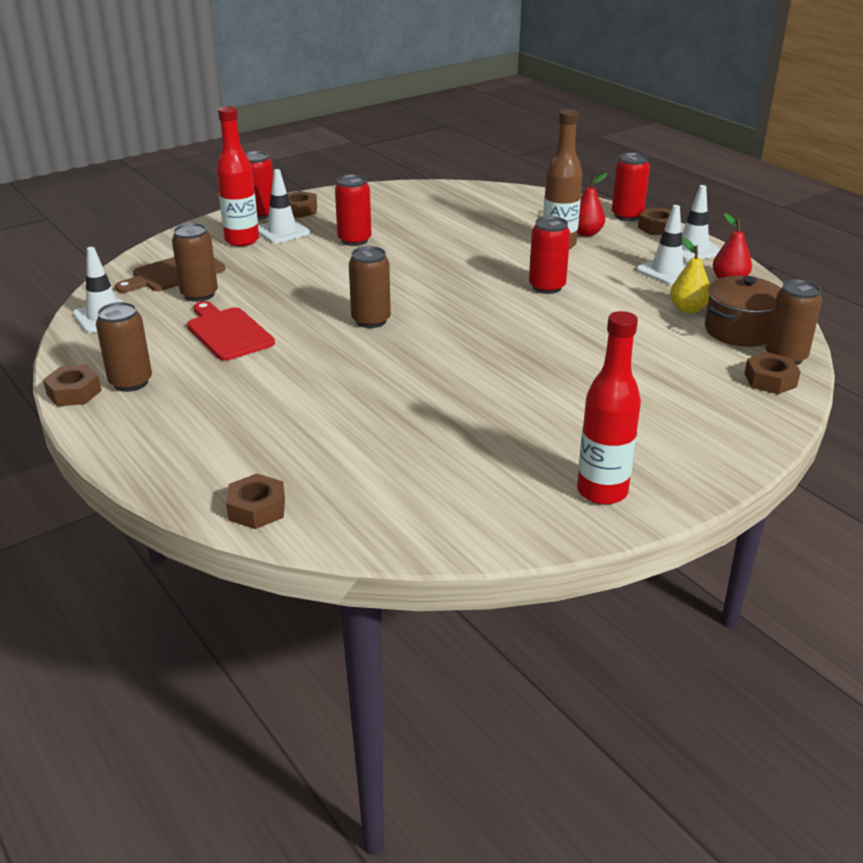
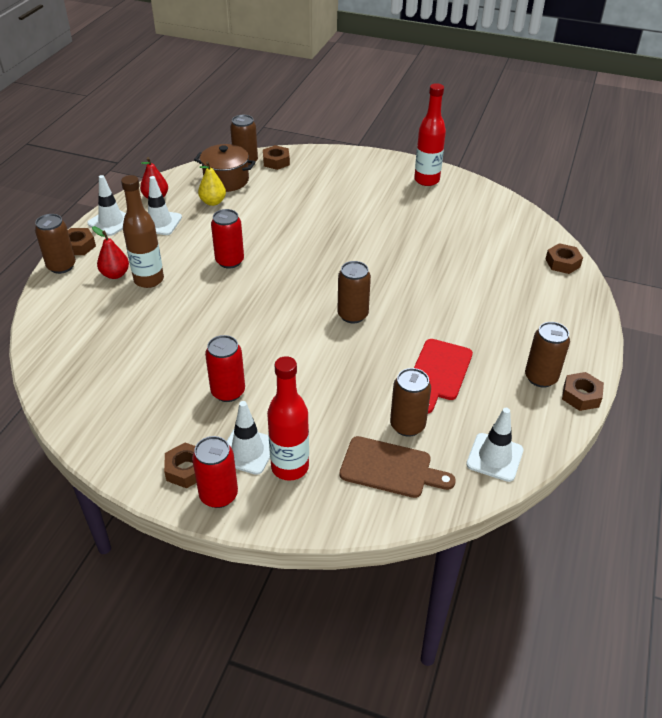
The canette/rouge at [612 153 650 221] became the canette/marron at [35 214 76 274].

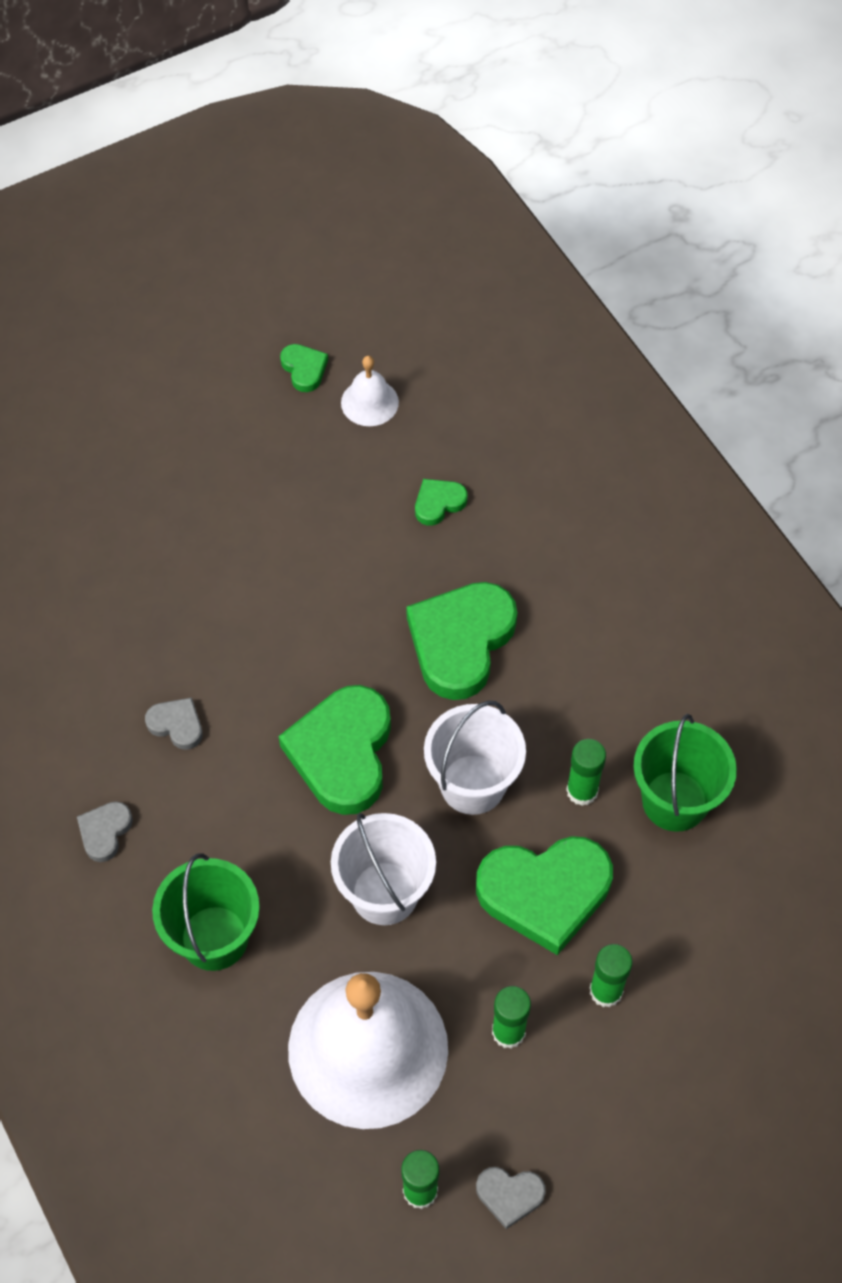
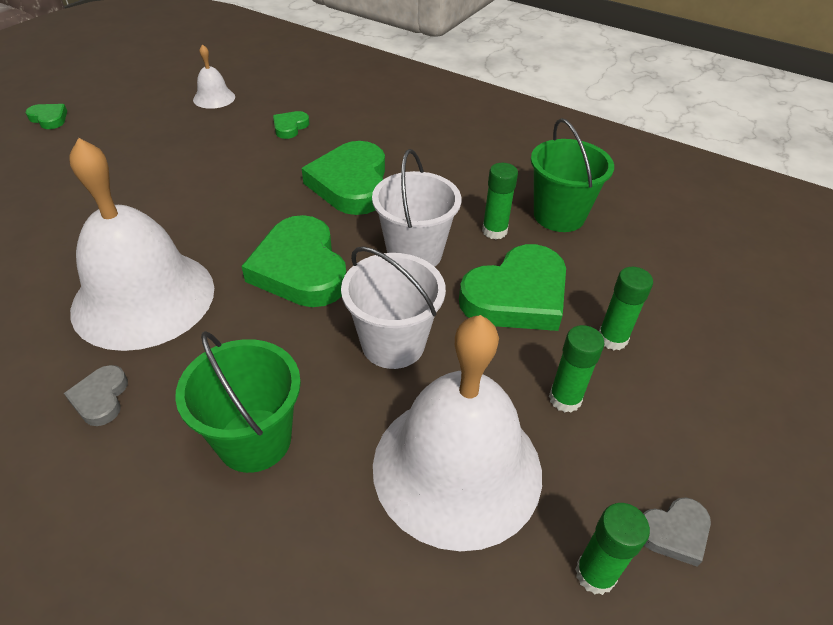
The cœur/vert moved from [280 344 328 392] to [26 104 67 129].
The cœur/gris at [145 698 203 750] was replaced by the cloche/blanc at [69 138 214 351].

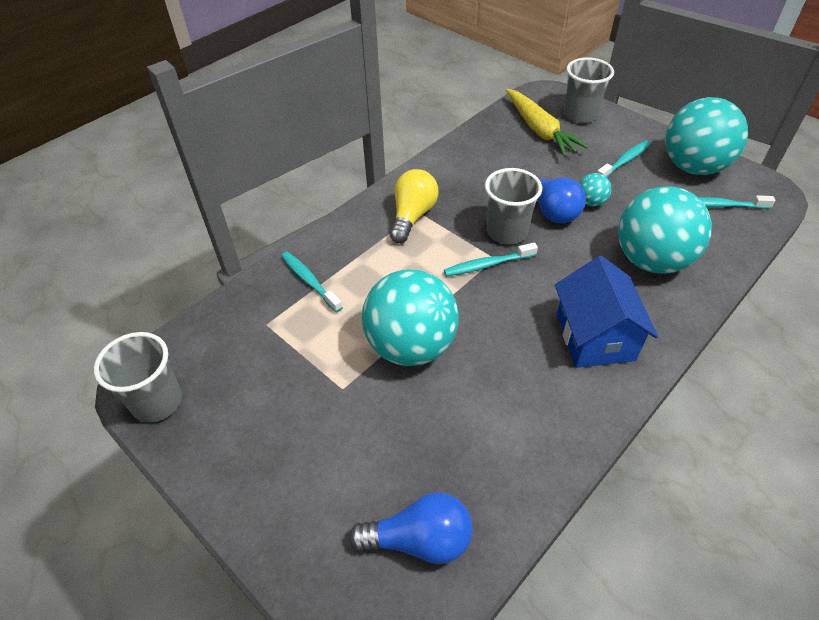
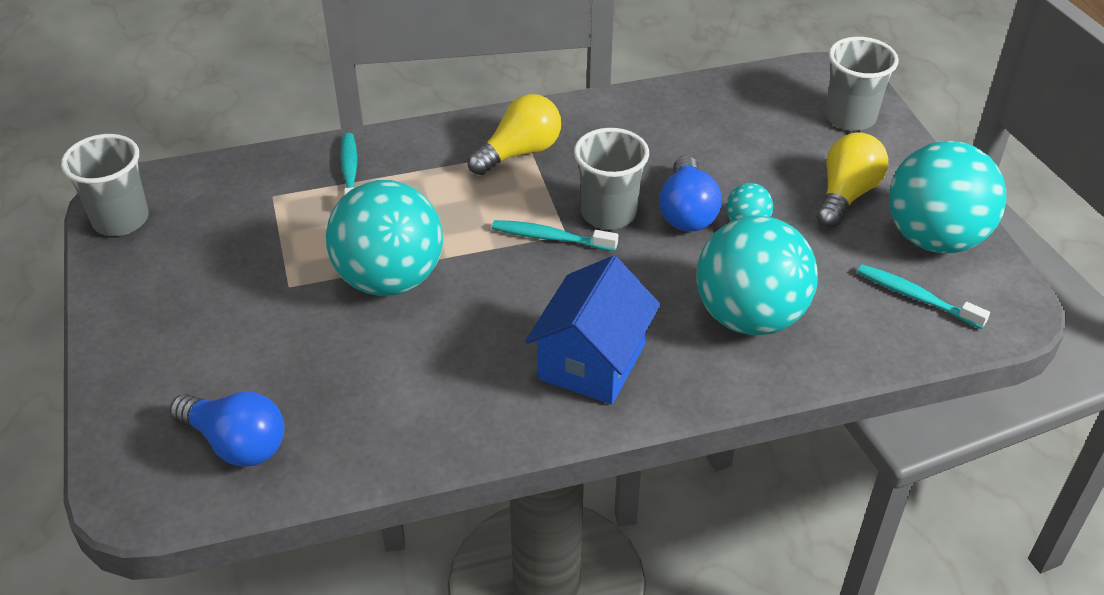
The brosse à dents/turquoise at [597 140 651 177] was replaced by the ampoule/jaune at [816 132 888 228].
The carotte/jaune at [506 89 588 156] disappeared.

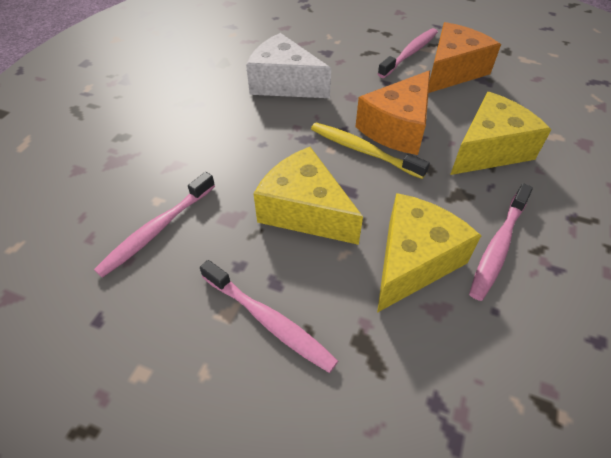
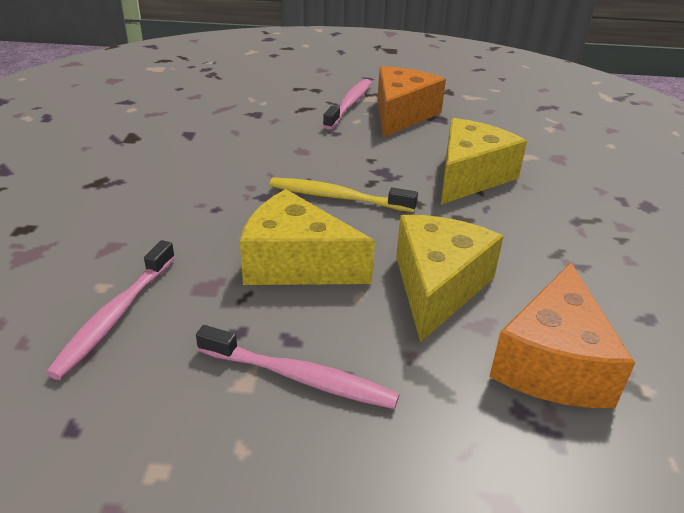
The fromage/orange moved from [355 70 430 155] to [489 262 635 408].
The fromage/blanc at [246 33 331 98] disappeared.
The brosse à dents/rose at [469 183 533 301] disappeared.

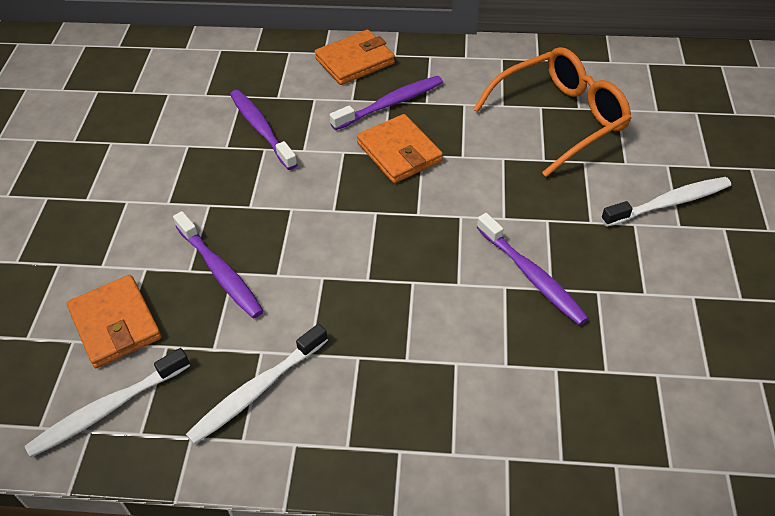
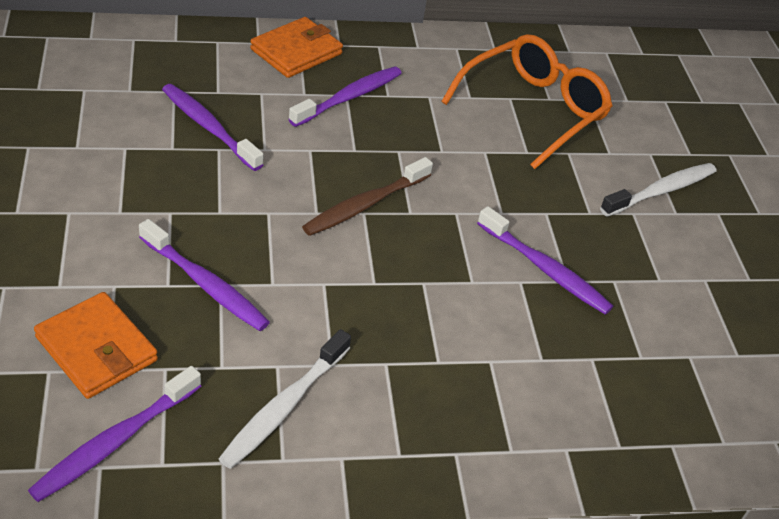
The brosse à dents/blanc at [25 348 190 458] became the brosse à dents/violet at [28 366 201 502].
The brosse à dents/marron at [302 157 433 236] appeared.
The portefeuille/orange at [357 114 443 183] disappeared.

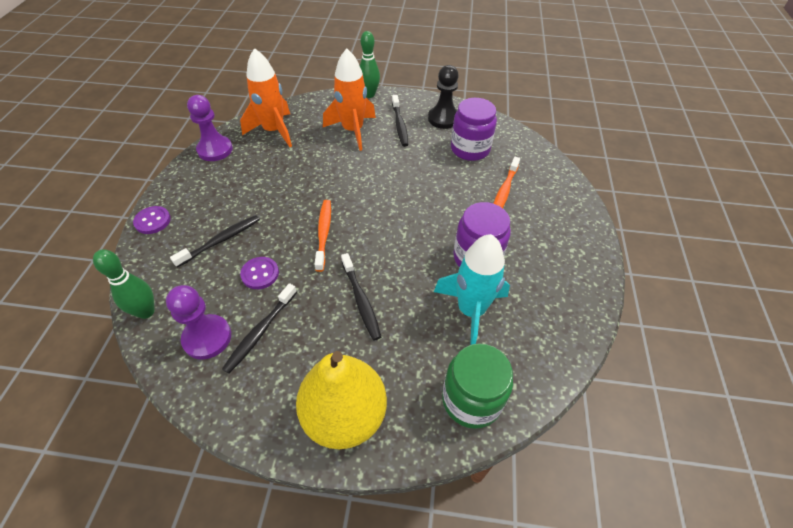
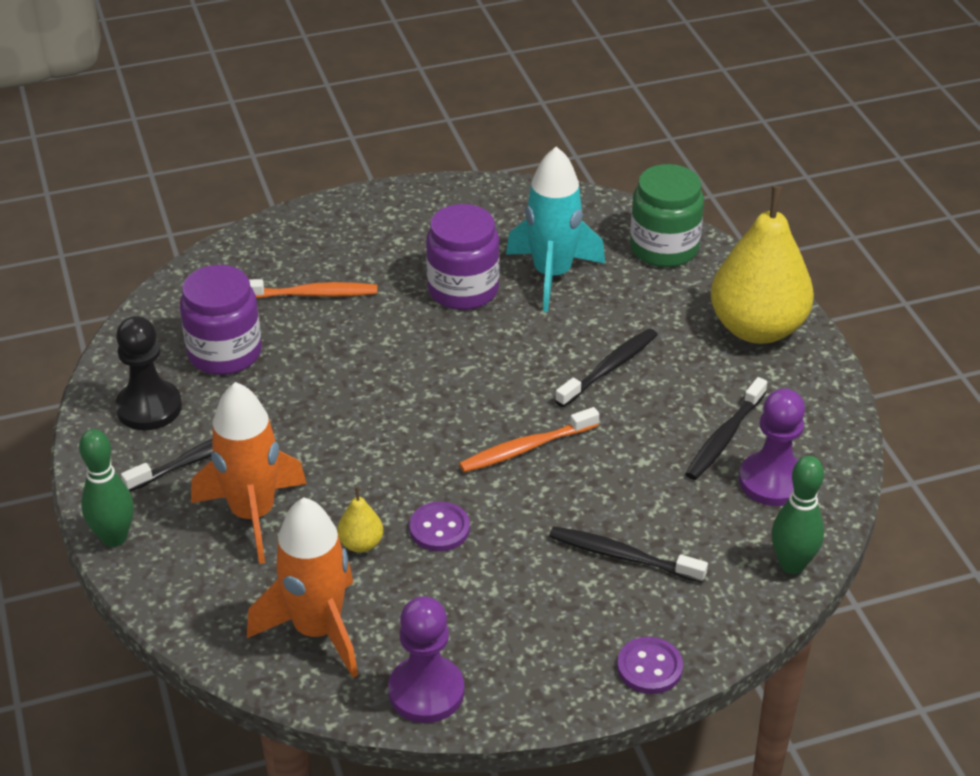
The poire/jaune at [337 487 383 553] appeared.
The bouton/violet moved from [240 257 279 289] to [409 502 470 551].
The brosse à dents/noir at [222 283 297 374] turned 120 degrees clockwise.

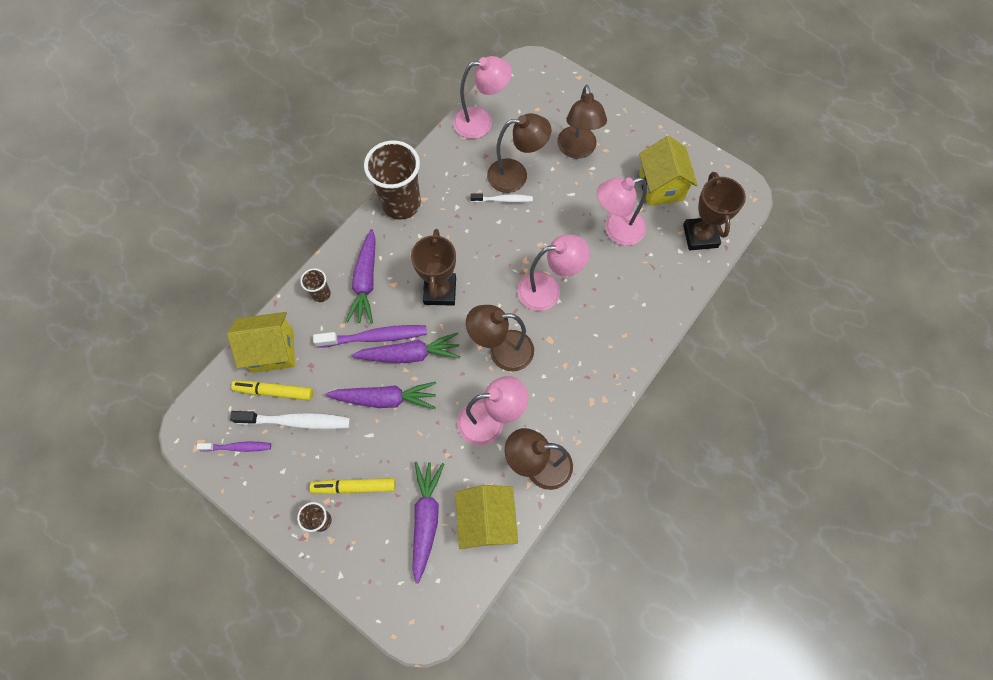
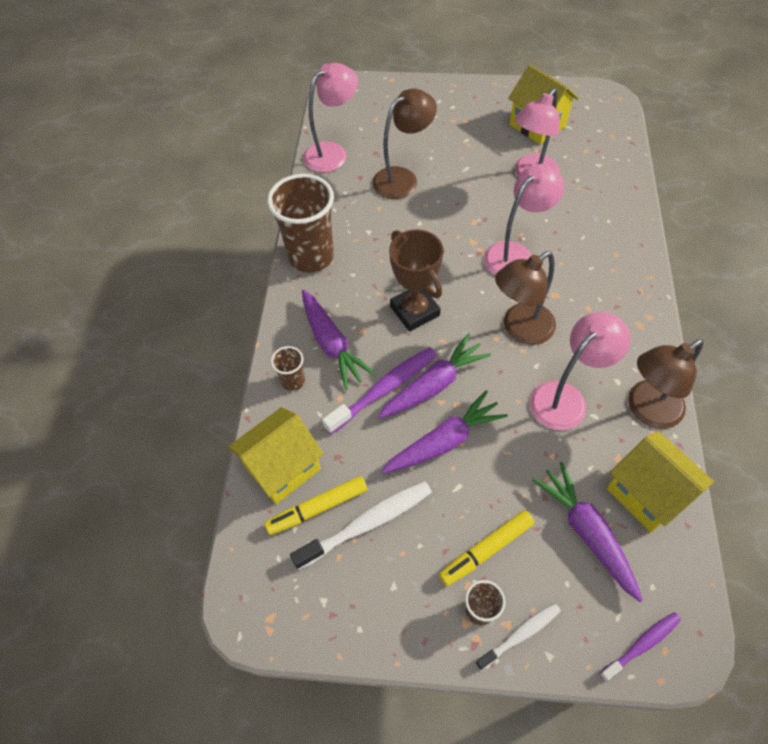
The brosse à dents/blanc moved from [470 193 533 202] to [476 603 561 670].
The brosse à dents/violet moved from [196 442 271 452] to [599 612 681 682].
The lampe/marron at [557 85 607 159] disappeared.
The trophée/marron at [683 172 746 250] disappeared.

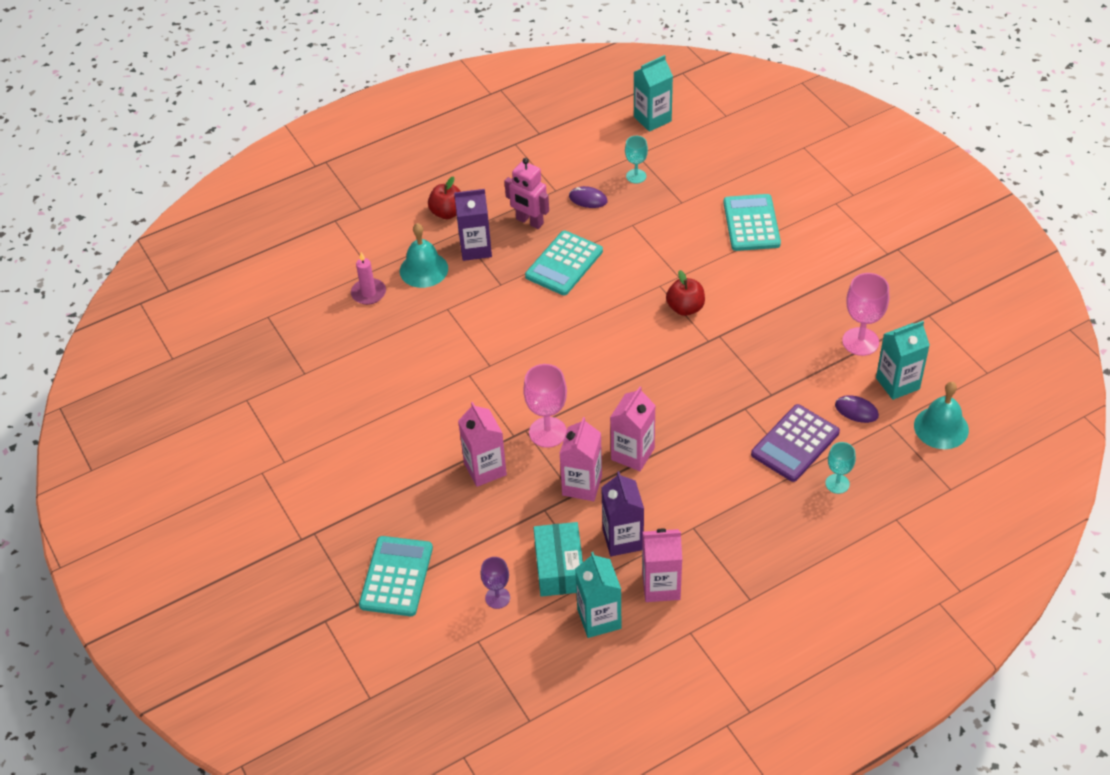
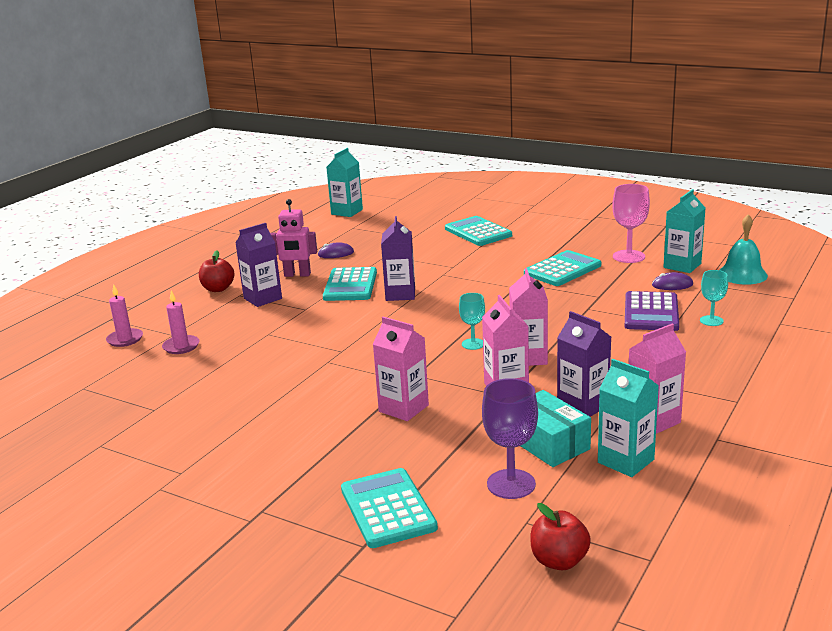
The bougie/rose at [106 284 143 347] appeared.
The brique de lait/violet at [381 216 415 301] appeared.
The verre à pied/turquoise moved from [625 136 648 184] to [459 293 485 350].
The verre à pied/violet at [480 557 510 609] changed to 1.63 times the size.
The calculatrice/turquoise at [524 250 601 286] appeared.
The pomme/rouge moved from [666 270 705 316] to [530 503 591 570].
The cloche/turquoise at [400 223 448 288] disappeared.
The verre à pied/rose at [523 364 567 448] disappeared.

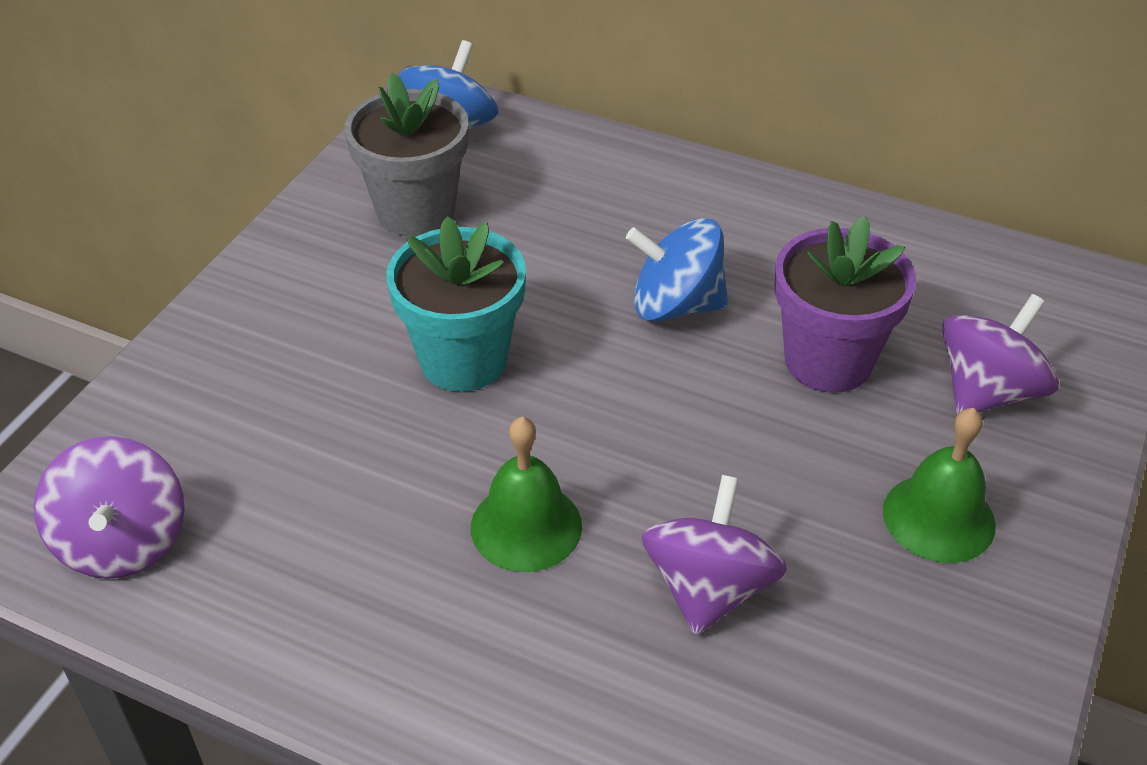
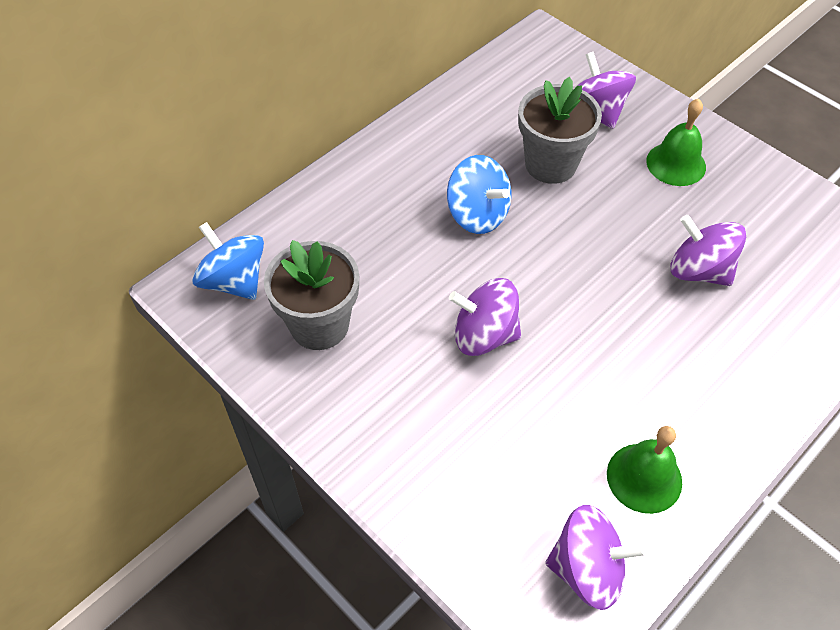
The toupie/bleu at [626 218 728 322] turned 75 degrees counterclockwise.
The pot de fleurs/turquoise at [386 216 526 392] was replaced by the toupie/violet at [449 278 521 356].
The pot de fleurs/violet at [775 216 916 393] became the pot de fleurs/gris at [518 77 602 184].
The cloche/vert moved from [471 417 582 572] to [607 426 682 514].

